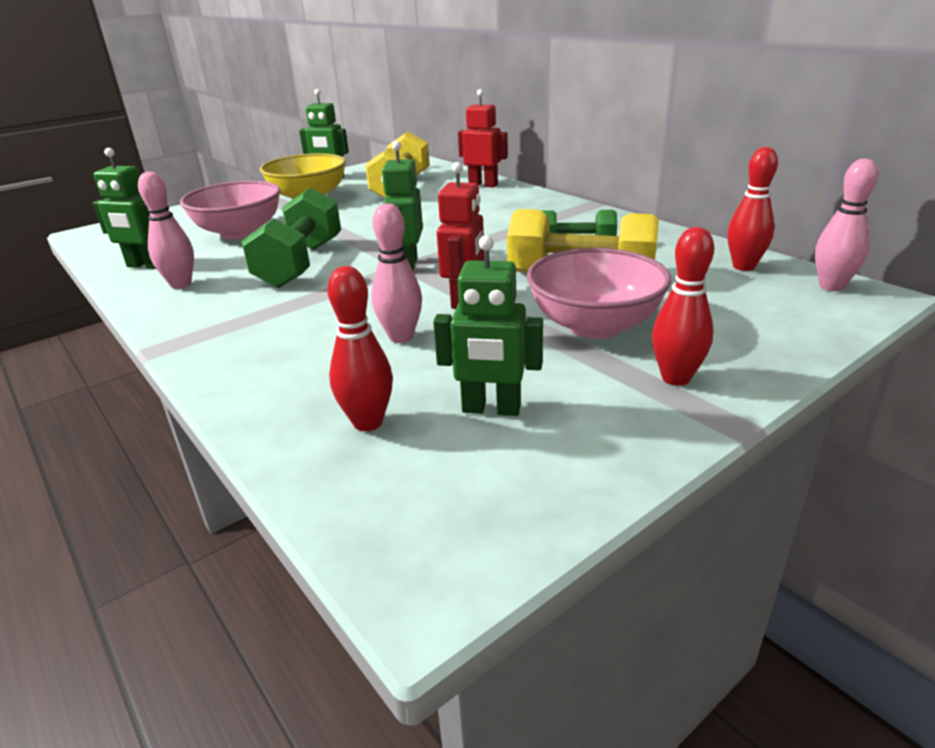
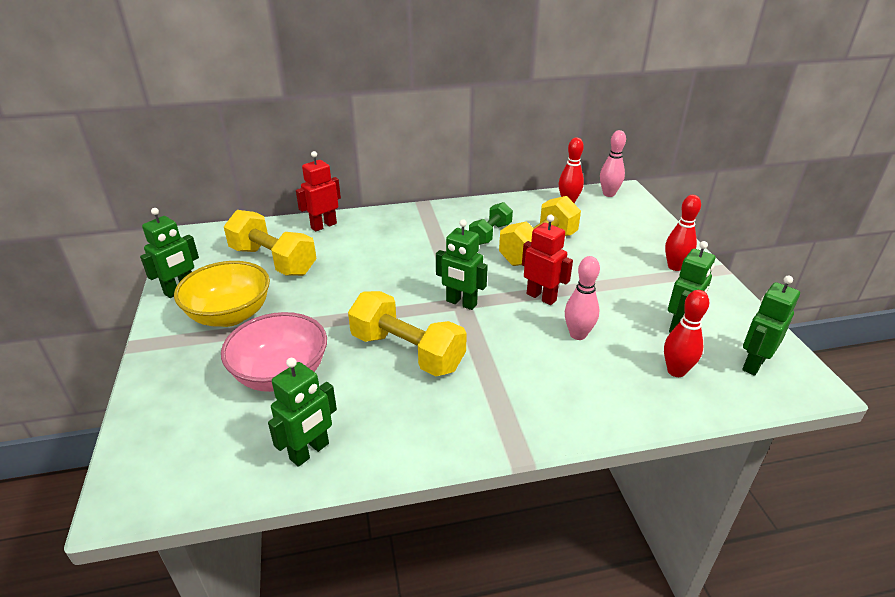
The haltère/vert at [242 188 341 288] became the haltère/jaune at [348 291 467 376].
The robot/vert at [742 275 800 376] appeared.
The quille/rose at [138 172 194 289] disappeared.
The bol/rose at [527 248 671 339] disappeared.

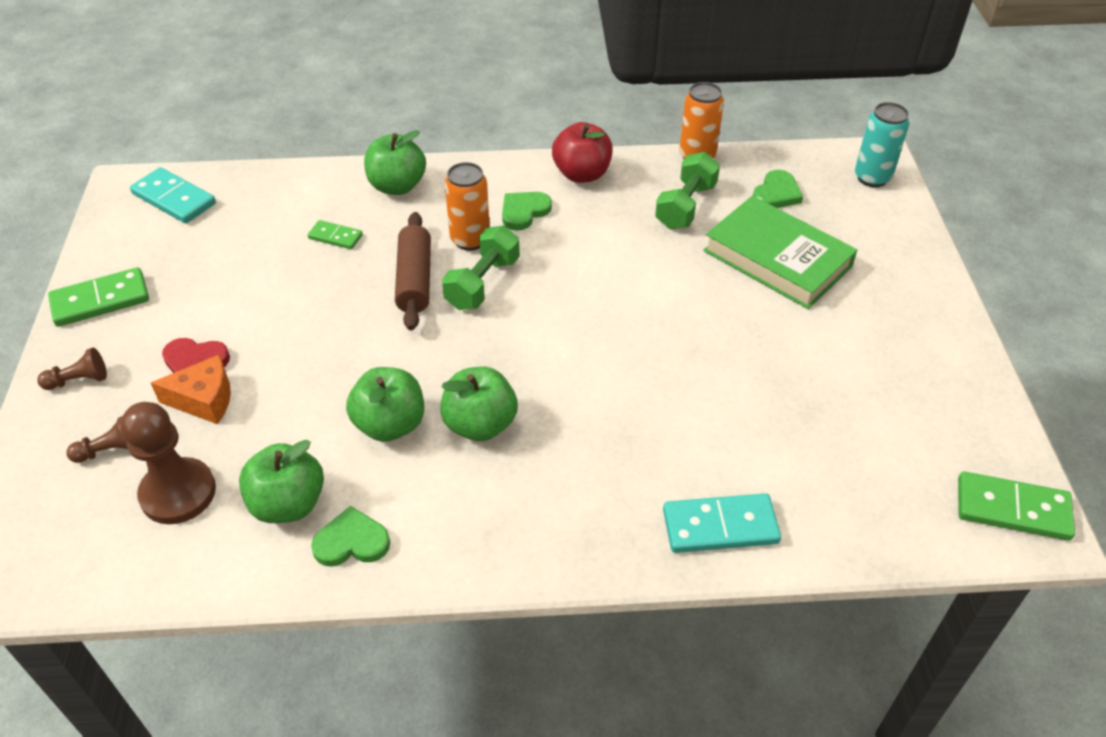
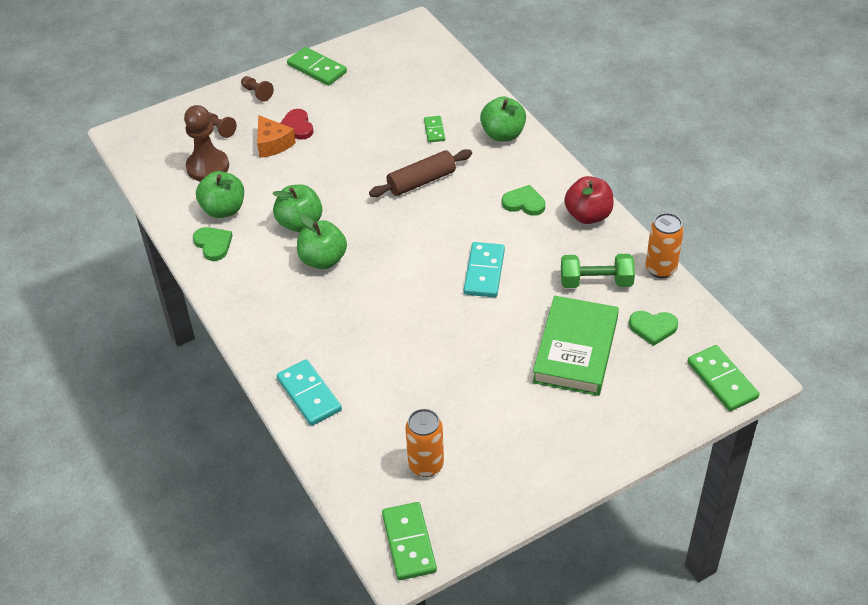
The canette/orange moved from [445 162 490 251] to [405 409 444 477].
The domino/turquoise moved from [130 167 216 223] to [464 242 505 298].
The canette/turquoise at [855 102 909 187] was replaced by the domino/vert at [687 345 759 411].
The haltère/vert at [442 226 520 310] disappeared.

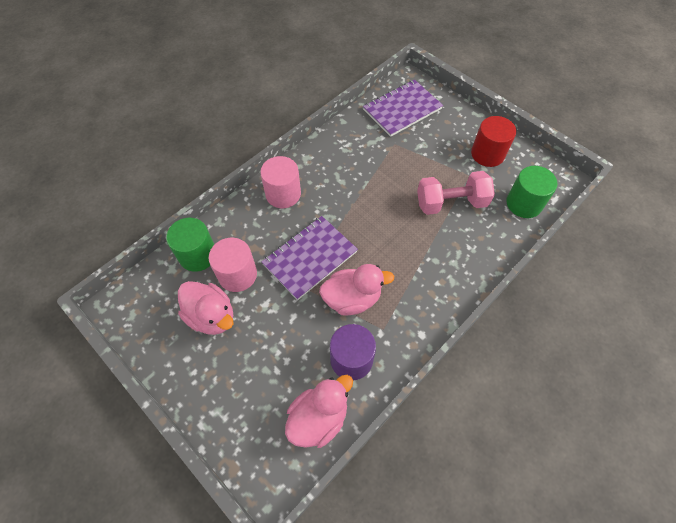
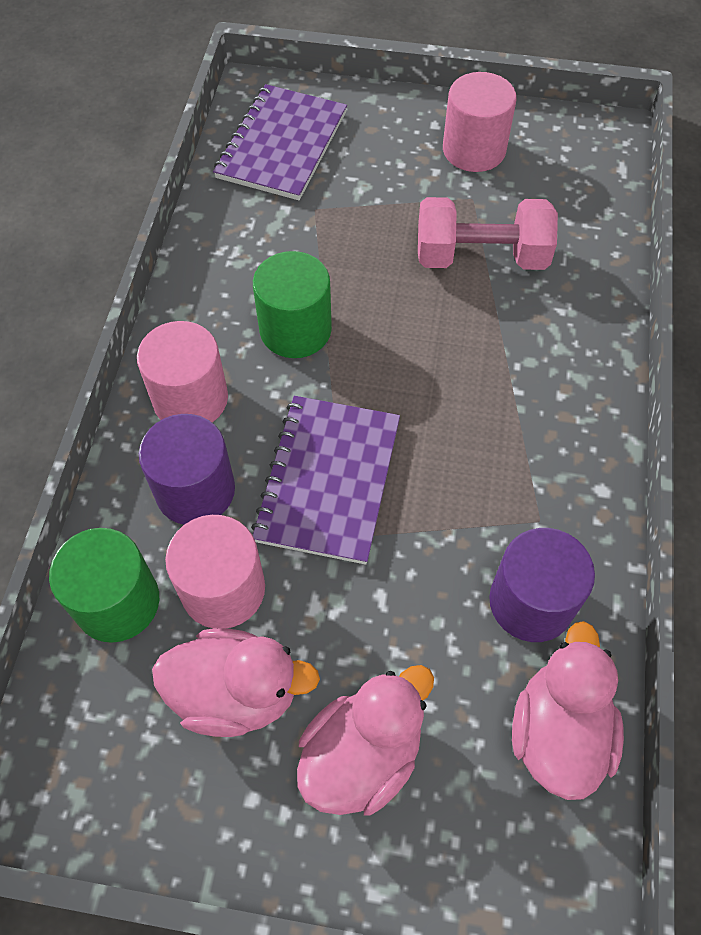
The cylindre/violet at [139 414 235 525] appeared.
The cylindre/vert moved from [506 166 557 218] to [253 251 332 358].
The canard/rose moved from [319 264 394 316] to [297 665 434 816].
The haltère/rose at [417 171 495 215] turned 45 degrees clockwise.
The cylindre/rouge at [471 116 516 167] became the cylindre/rose at [443 72 517 172].

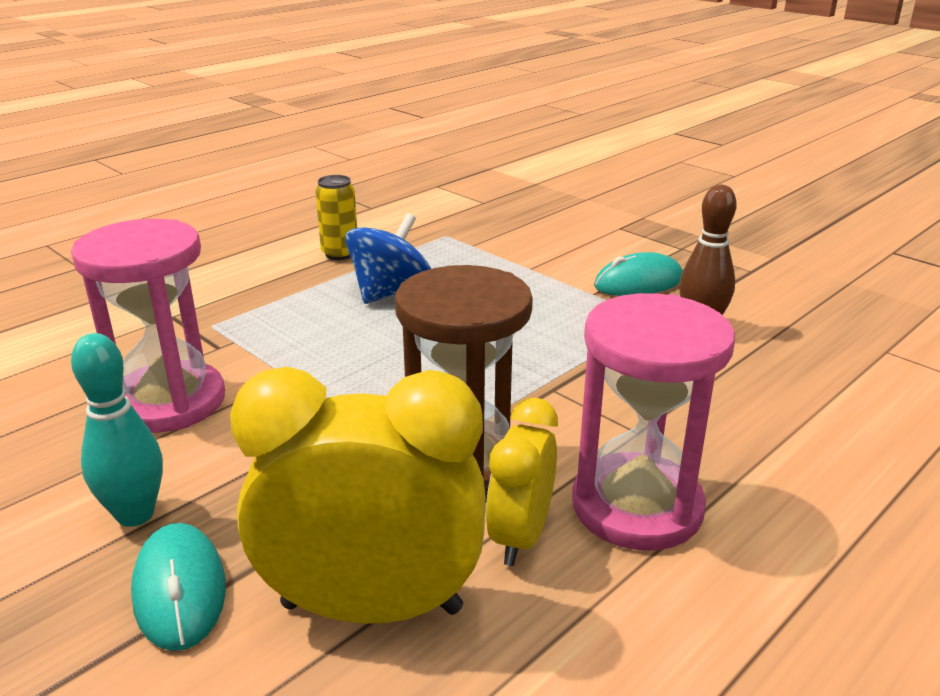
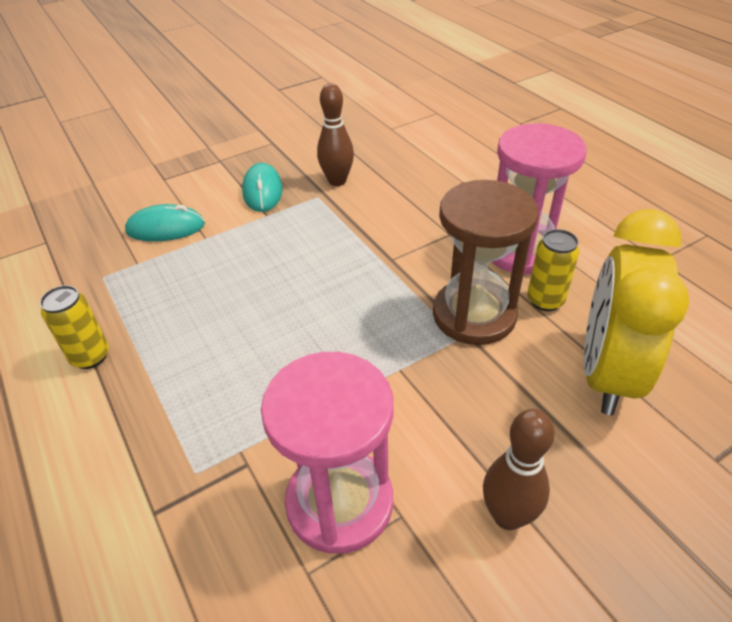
The souris/turquoise moved from [131 523 226 651] to [125 204 205 242].
The quille/turquoise at [71 333 163 527] became the quille/marron at [483 409 555 530].
The réveil/jaune at [486 398 558 566] was replaced by the canette/jaune at [527 229 579 311].
The toupie/bleu at [345 213 431 304] disappeared.

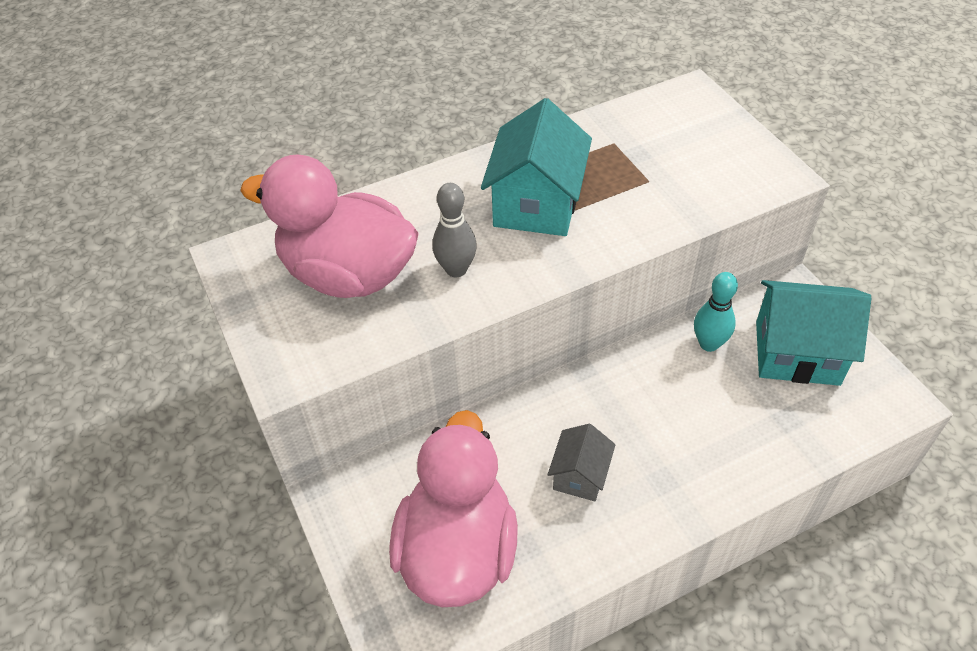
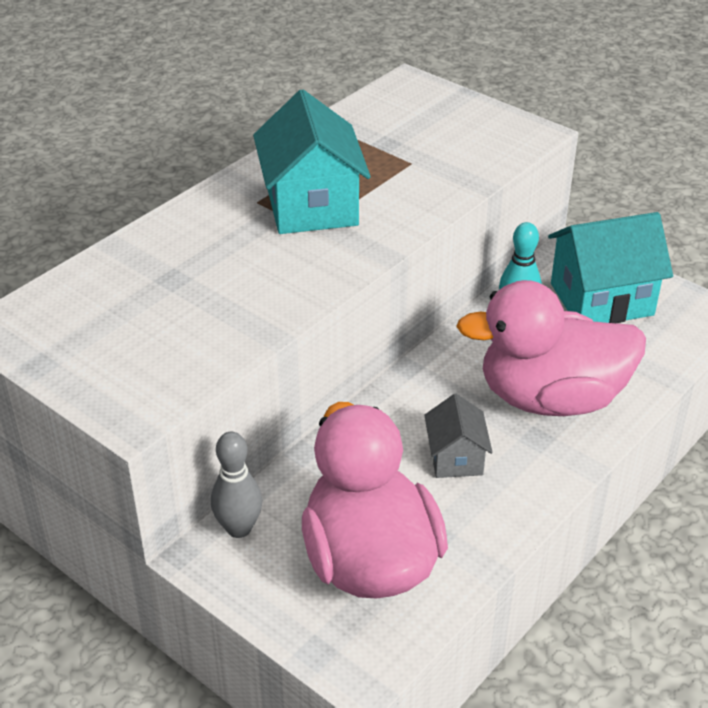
The quille/gris moved from [432 183 477 277] to [211 432 262 538].
The canard/rose moved from [240 154 419 298] to [456 280 646 416].

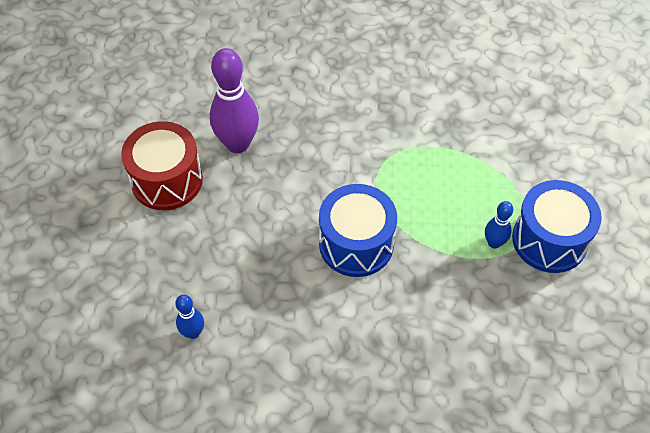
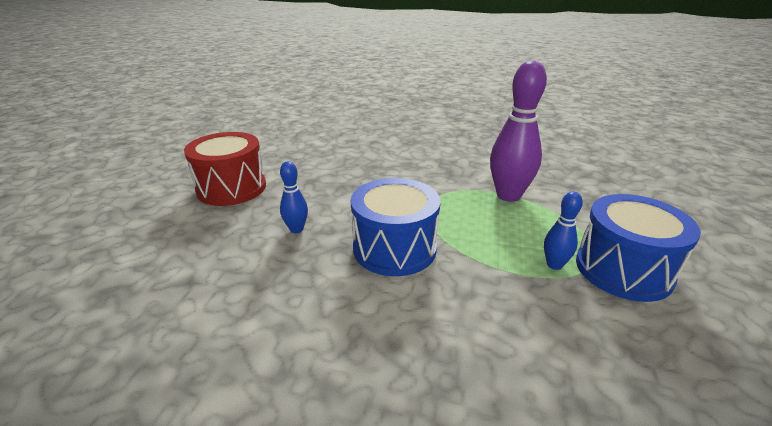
The quille/bleu moved from [175 295 204 339] to [280 161 308 233].
The quille/violet moved from [210 48 259 153] to [490 60 547 202].

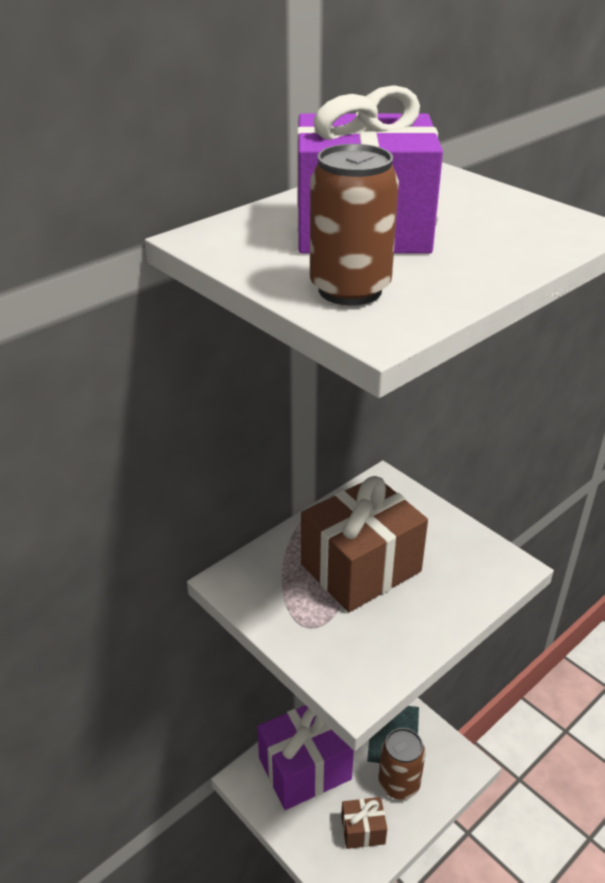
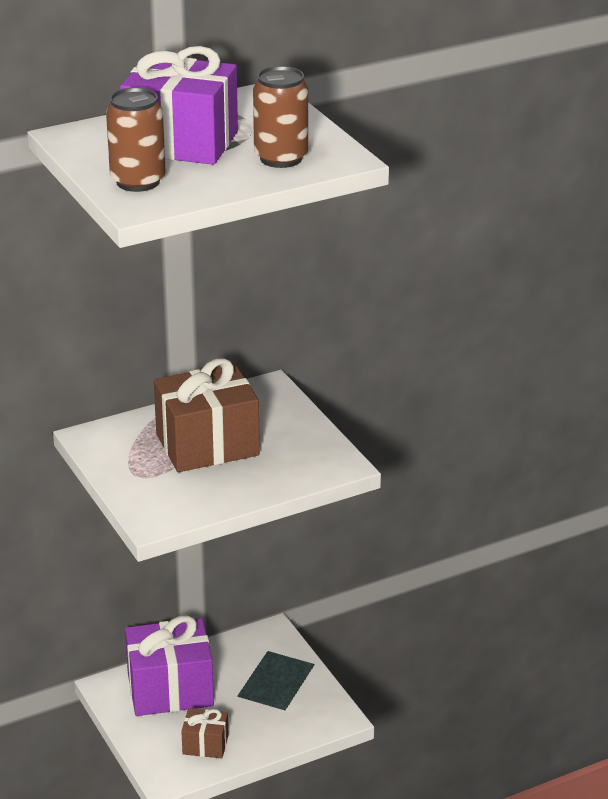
The canette/marron moved from [378 728 425 800] to [253 66 308 168].

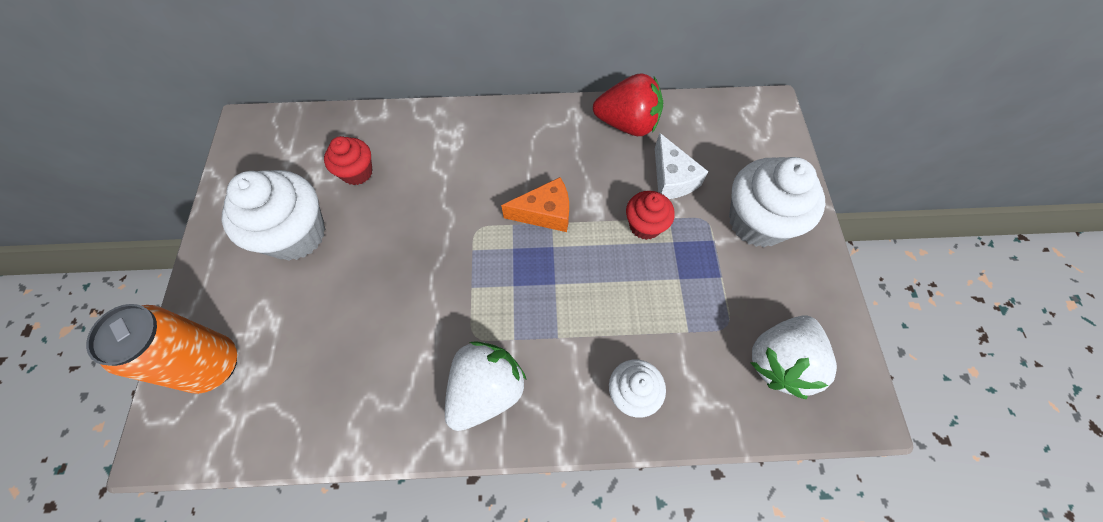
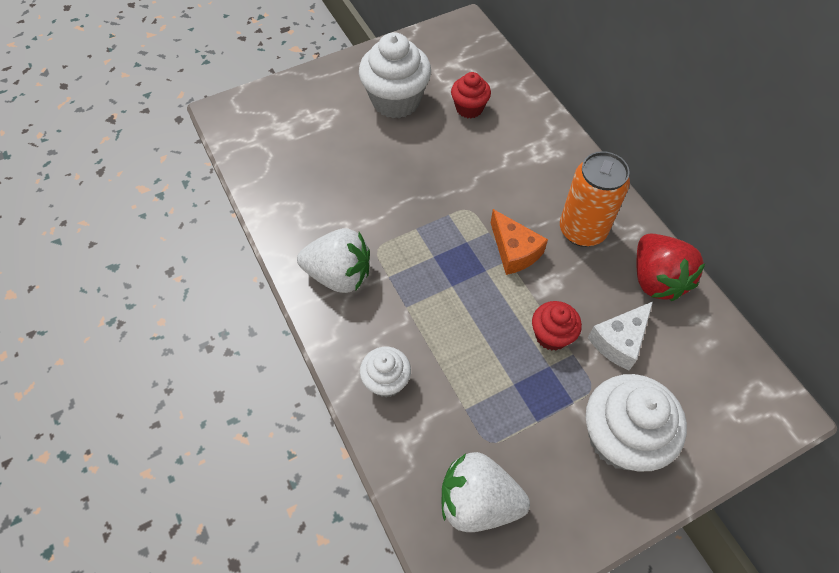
The canette/orange moved from [86 304 237 394] to [560 151 630 247].

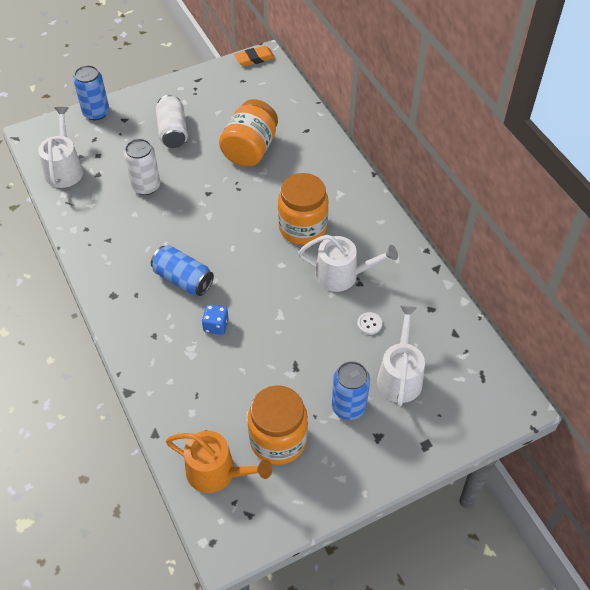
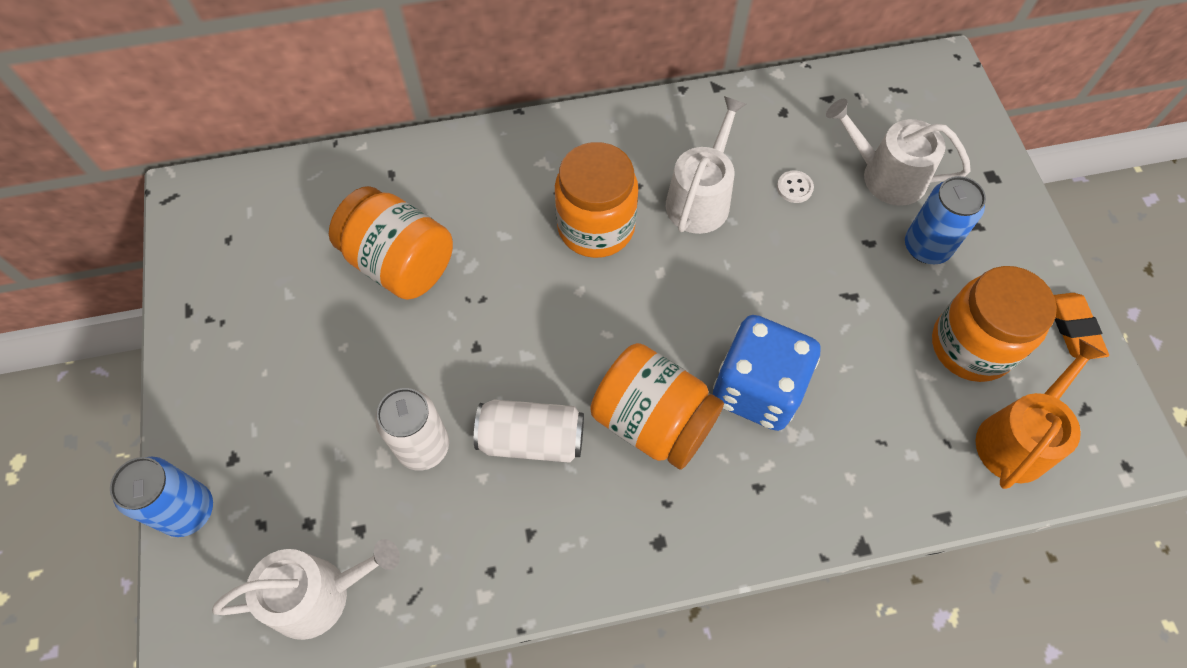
The arrosoir/blanc at [38 107 83 188] turned 150 degrees clockwise.
The canette/blanc moved from [156 95 188 148] to [474 399 584 463].
The canette/bleu at [151 245 214 296] was replaced by the bocal/orange at [590 343 724 470].
The dé/bleu at [202 304 229 335] changed to 2.17 times the size.
The gomme/orange moved from [234 46 275 67] to [1054 293 1109 359].

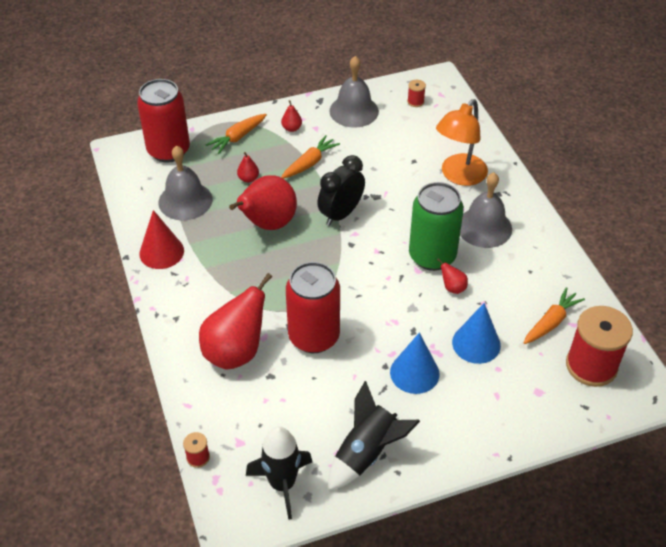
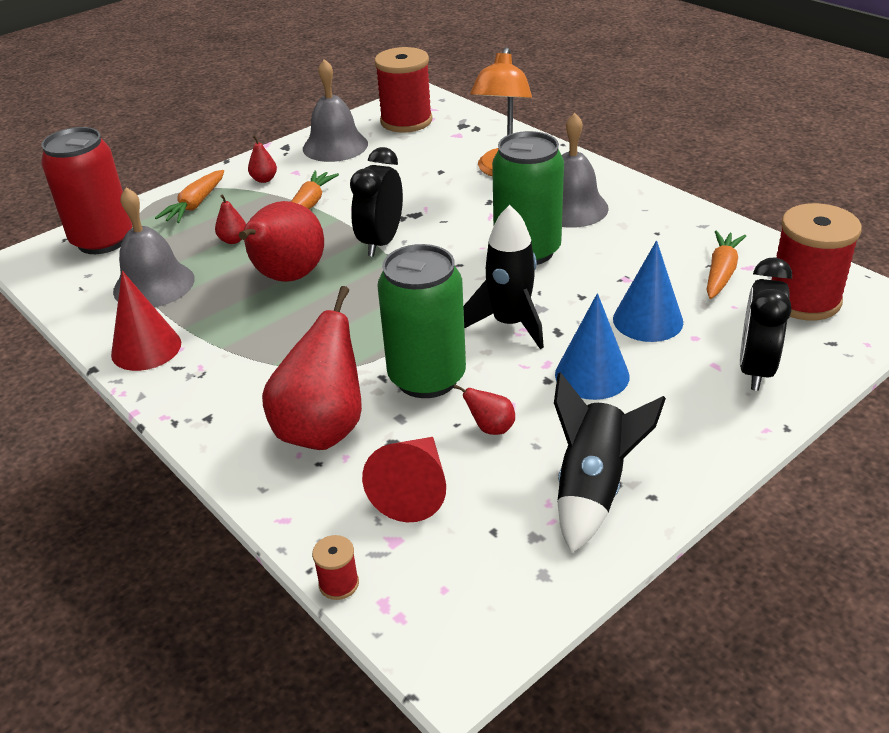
The cône/rouge at [362 437 446 522] appeared.
The bobine/rouge at [407 80 426 107] changed to 2.37 times the size.
The canette/rouge at [286 262 340 353] became the canette/vert at [377 244 466 398].
The poire/rouge moved from [437 258 468 294] to [454 385 515 435].
The fusée/noir moved from [246 426 312 520] to [463 205 544 349].
The réveil/noir at [740 257 792 391] appeared.

